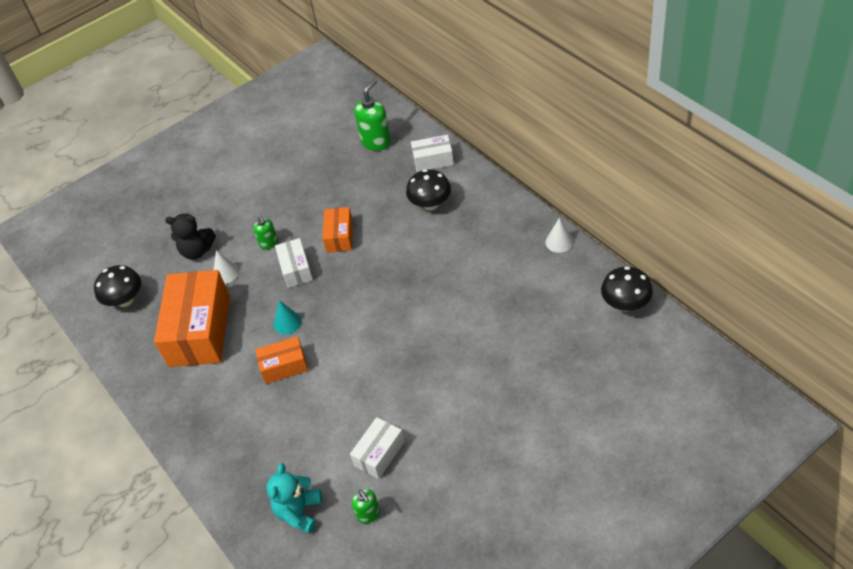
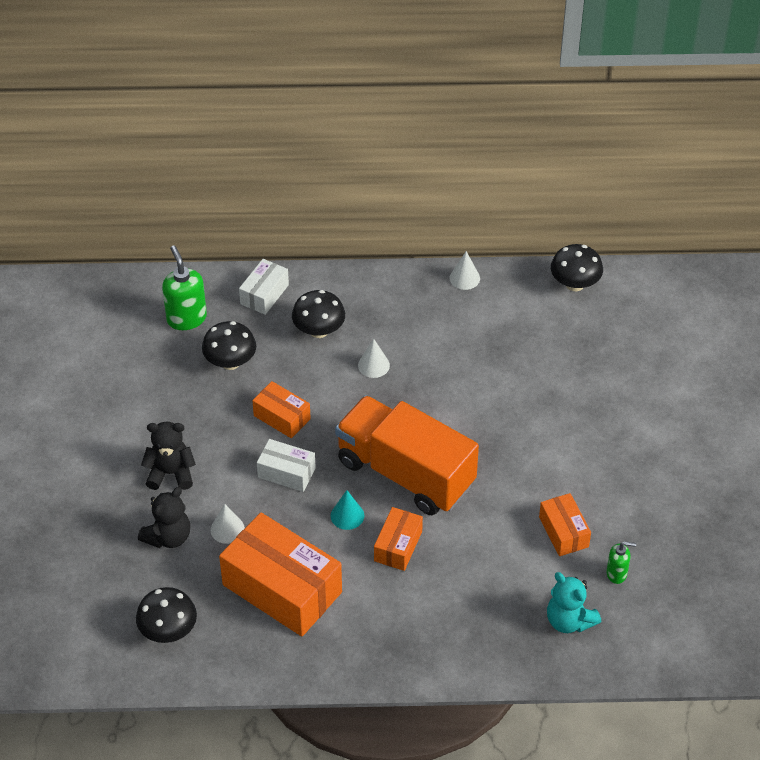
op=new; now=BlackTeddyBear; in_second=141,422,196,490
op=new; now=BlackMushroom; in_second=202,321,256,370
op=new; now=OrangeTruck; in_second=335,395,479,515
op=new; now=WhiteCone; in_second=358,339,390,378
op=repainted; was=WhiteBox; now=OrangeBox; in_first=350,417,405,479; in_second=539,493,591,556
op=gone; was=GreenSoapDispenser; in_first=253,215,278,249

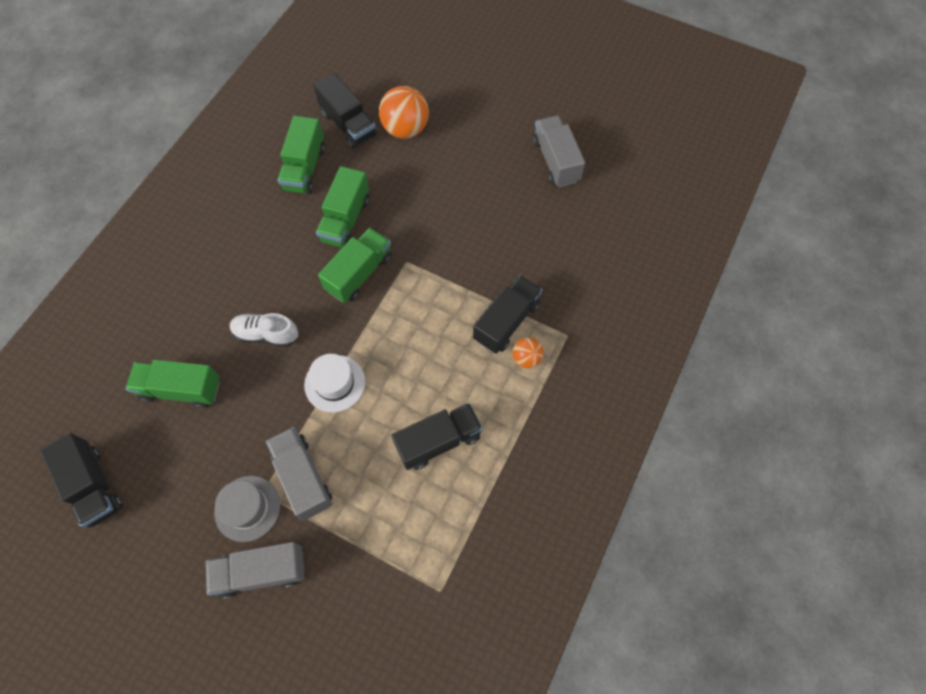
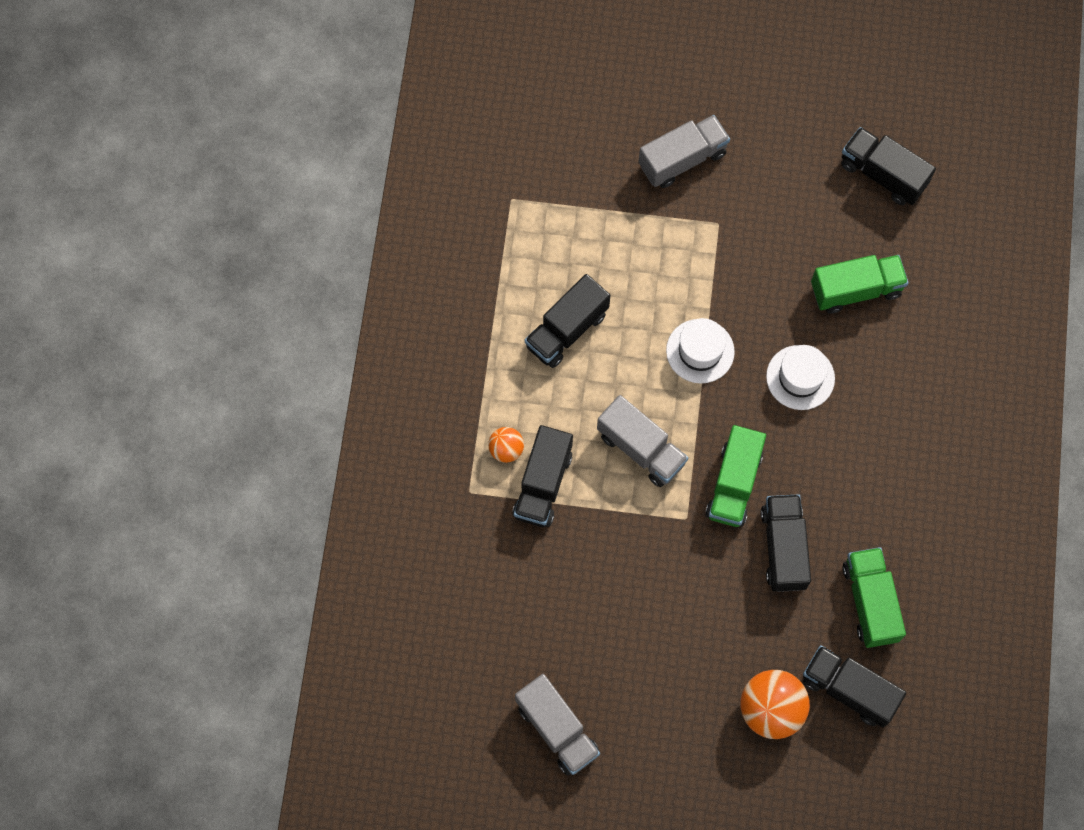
op=shifted; was=GreyTruck; in_first=266,427,332,521; in_second=597,395,688,487
op=repainted; was=GreenTruck; now=BlackTruck; in_first=316,166,369,247; in_second=761,494,811,592
op=swapped; was=WhiteShoe; now=WhiteHat; in_first=230,313,298,347; in_second=766,345,835,410
op=gone; was=GreyHat; in_first=214,476,280,542

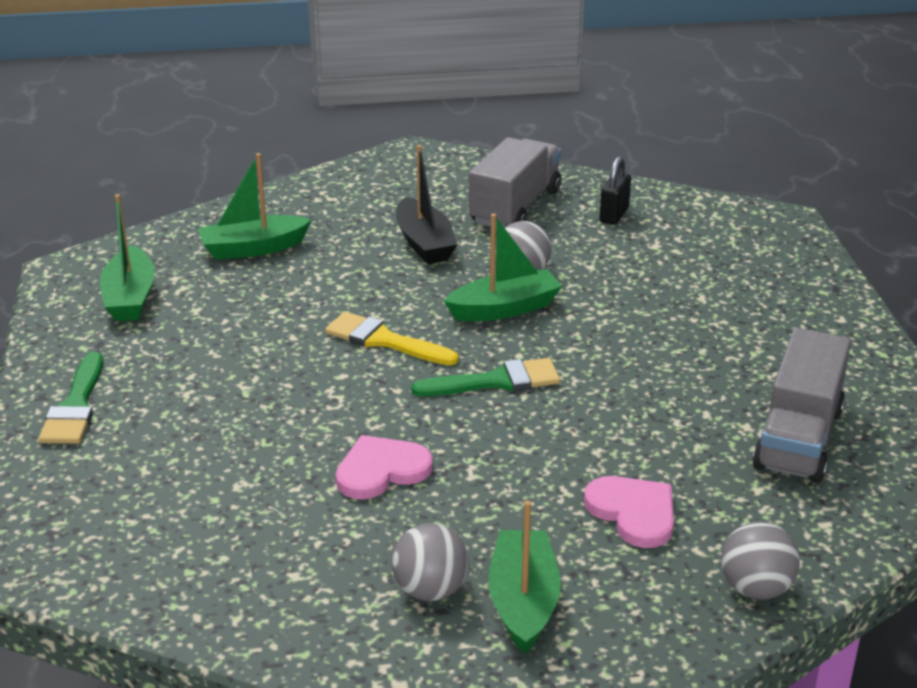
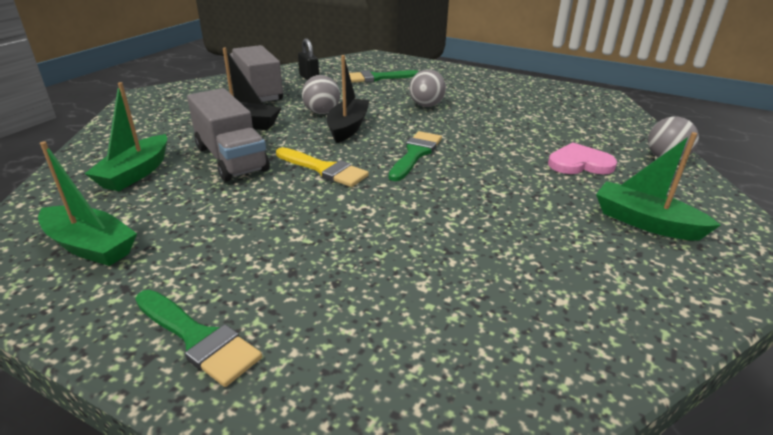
op=shifted; was=GreyTruck; in_first=752,328,851,483; in_second=187,88,270,182
op=rotated; was=YellowBrush; in_first=325,312,458,365; in_second=276,147,369,187; clockwise=-120
op=repainted; was=GreenBoat; now=BlackBoat; in_first=444,213,562,321; in_second=326,55,370,143
op=new; now=GreenBrush; in_second=349,70,419,83
op=shifted; was=GreyBall; in_first=392,523,469,601; in_second=409,69,446,107
op=gone; was=PinkHeart; in_first=336,435,433,499

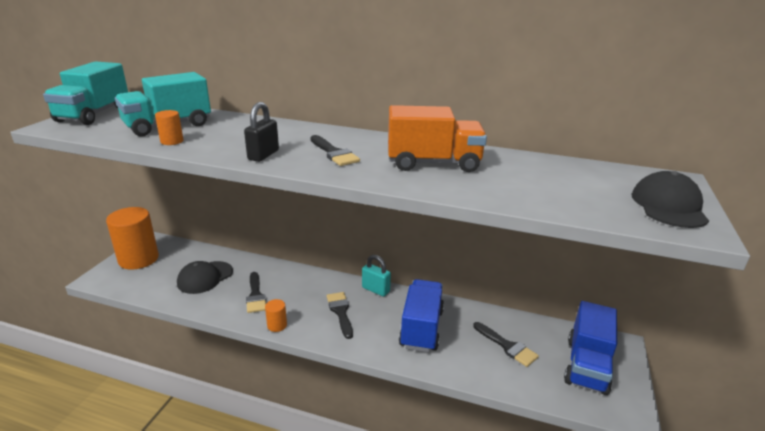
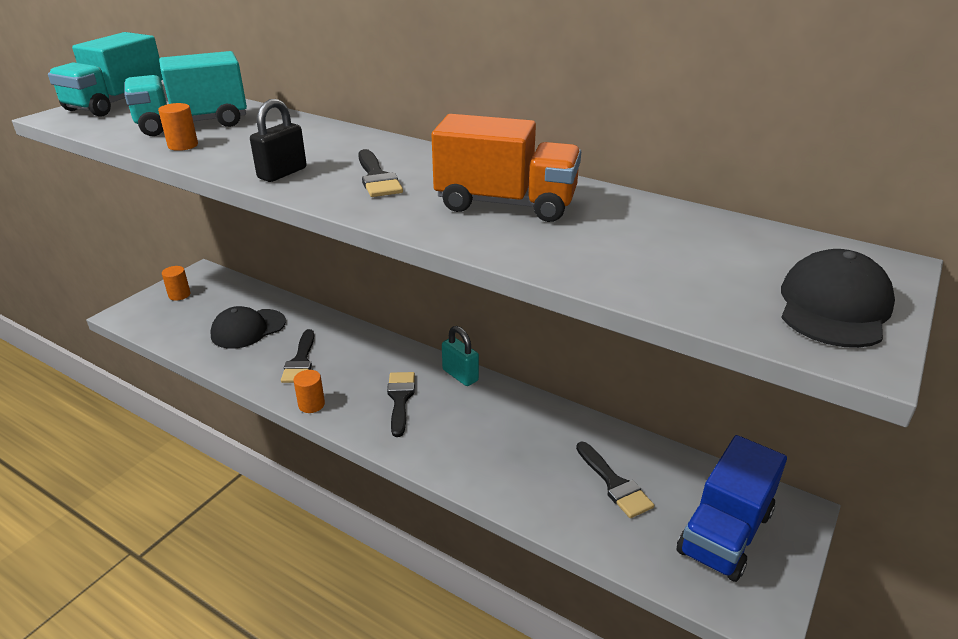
op=scaled; was=OrangeCylinder; in_first=106,207,159,269; in_second=162,266,191,301; ratio=0.44
op=gone; was=BlueTruck; in_first=399,279,444,352

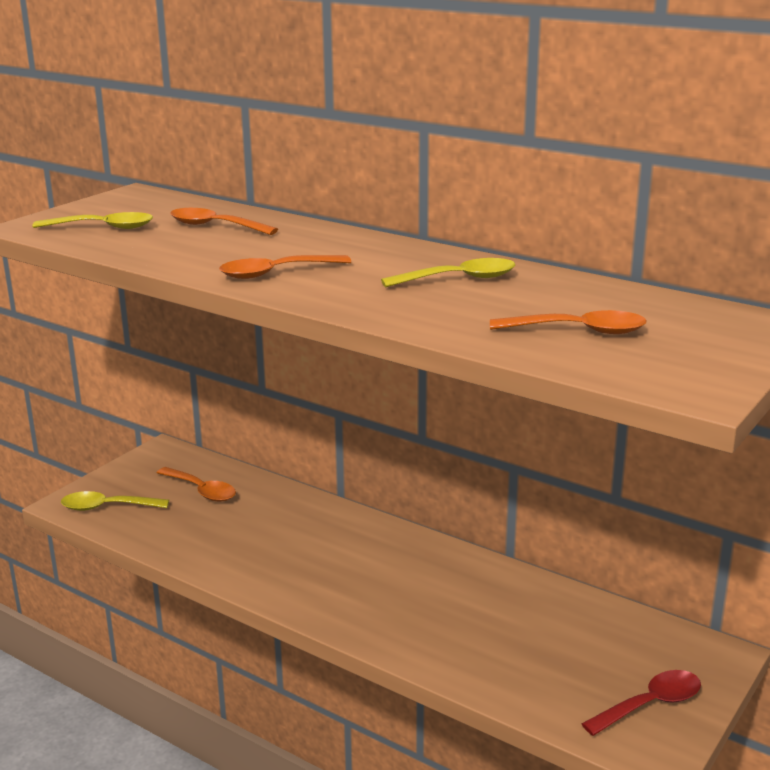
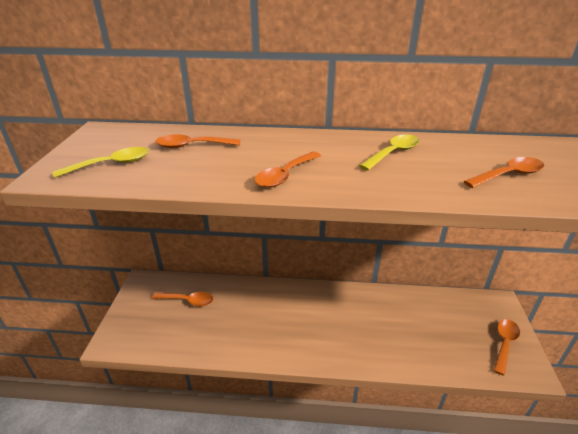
op=repainted; was=RedSpoon; now=OrangeSpoon; in_first=582,670,701,736; in_second=494,319,520,376
op=gone; was=YellowSpoon; in_first=61,491,169,511

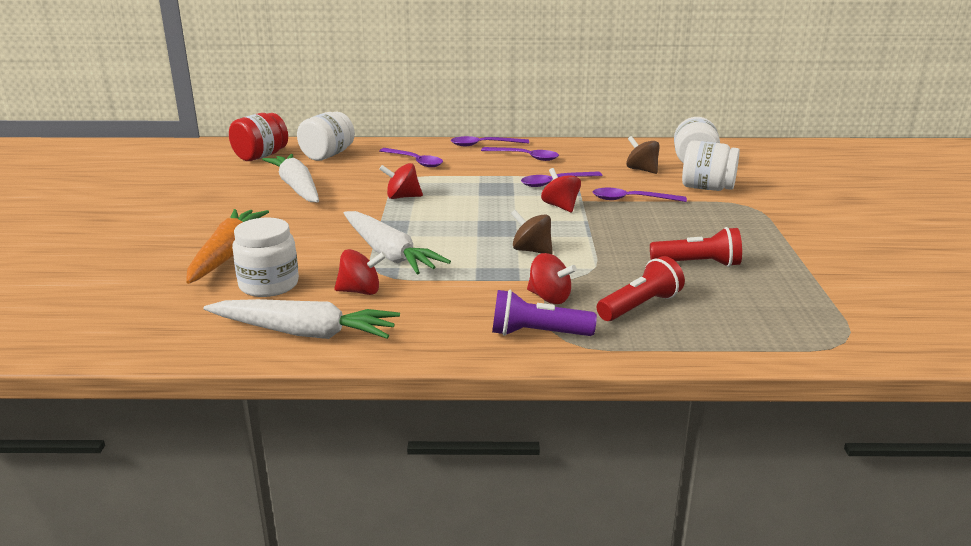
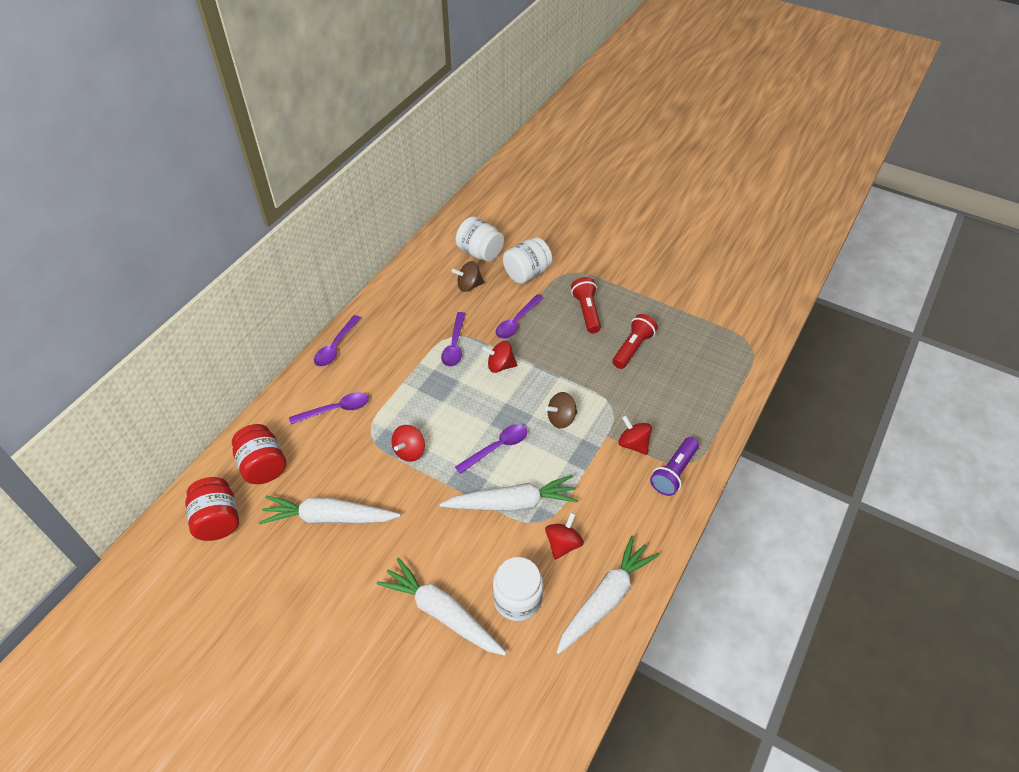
op=repainted; was=WhiteJar; now=RedJar; in_first=297,112,355,161; in_second=232,424,286,484
op=repainted; was=OrangeCarrot; now=WhiteCarrot; in_first=186,209,269,284; in_second=376,558,507,656
op=shifted; was=PurpleSpoon; in_first=481,147,559,161; in_second=455,424,527,474
op=shifted; was=RedFlashlight; in_first=597,256,685,321; in_second=571,277,601,334
op=rotated; was=RedSpinningTop; in_first=527,253,577,304; in_second=618,415,652,455; clockwise=-105

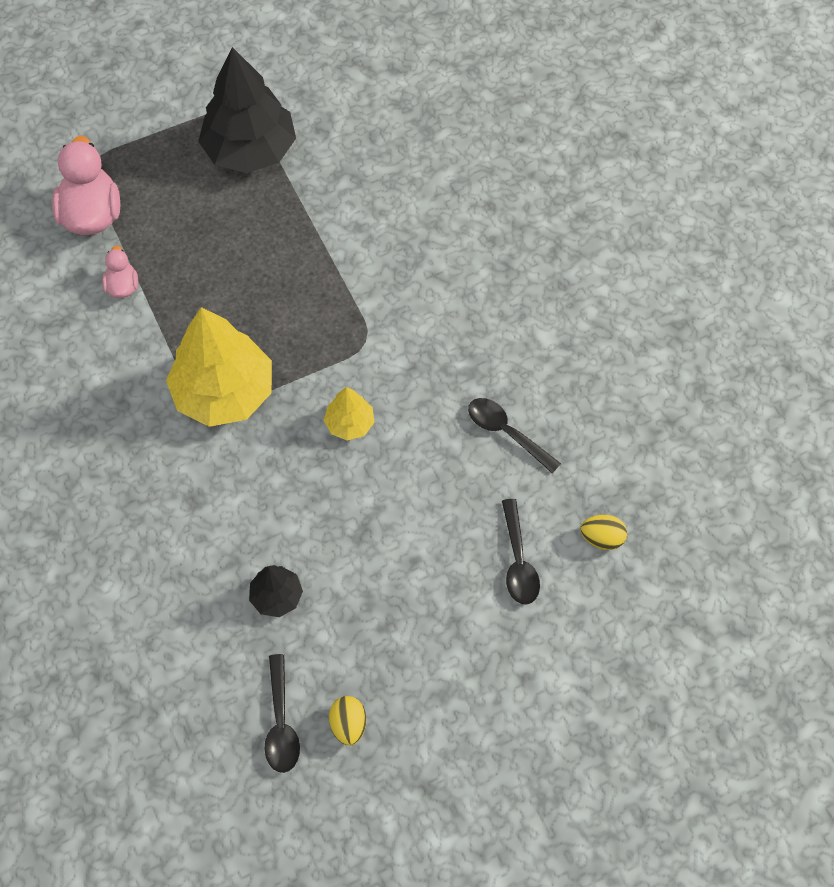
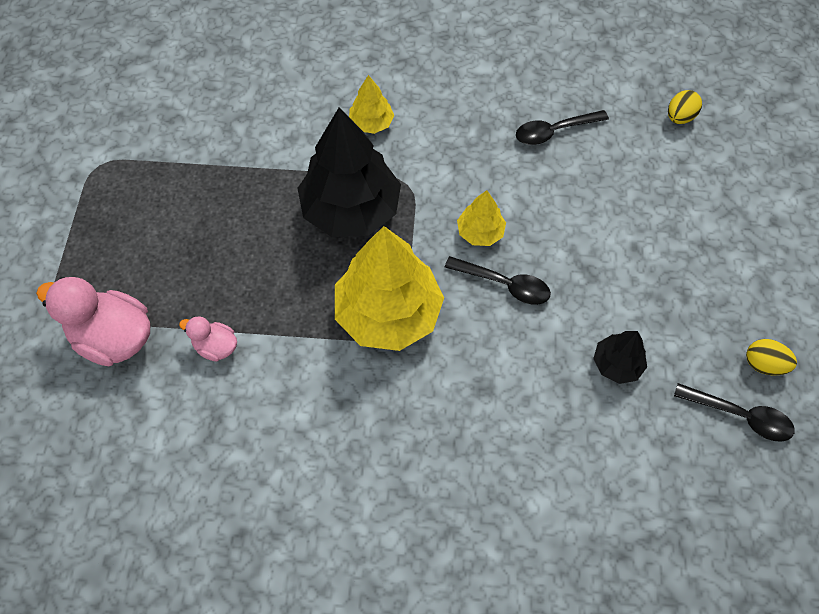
op=shifted; was=BlackTree; in_first=198,47,296,173; in_second=297,107,401,237
op=new; now=YellowTree; in_second=349,75,394,134
op=shifted; was=BlackSpoon; in_first=502,499,540,605; in_second=445,256,551,305

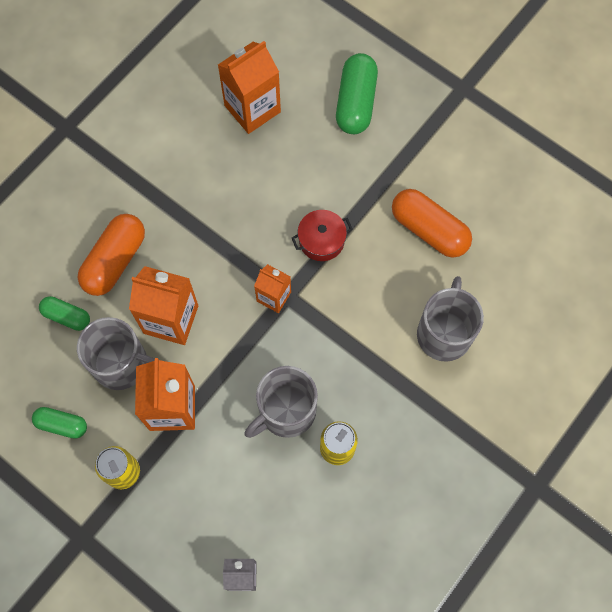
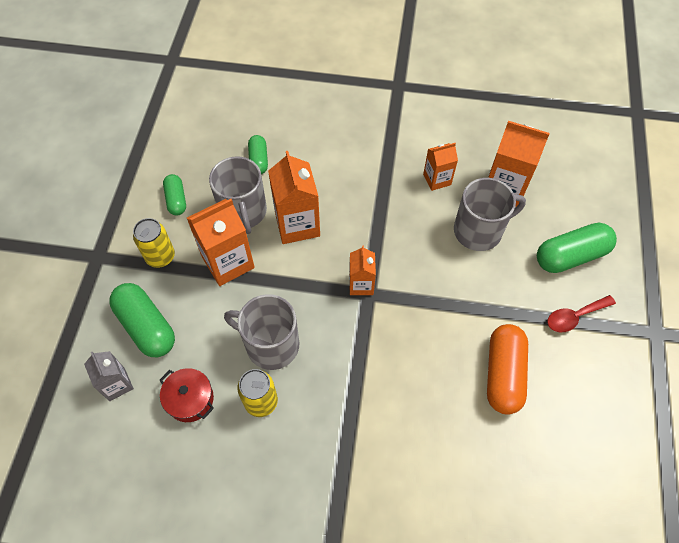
op=new; now=GreenCapsule; in_second=109,283,175,357
op=shifted; was=RedPot; in_first=292,210,353,261; in_second=160,368,214,422
op=new; now=OrangeCarton; in_second=423,143,458,191
op=shifted; was=GreyMug; in_first=417,276,484,362; in_second=454,178,526,251
op=new; now=RedSpoon; in_second=547,295,616,333
op=gone; was=OrangeCapsule; in_first=78,214,145,296

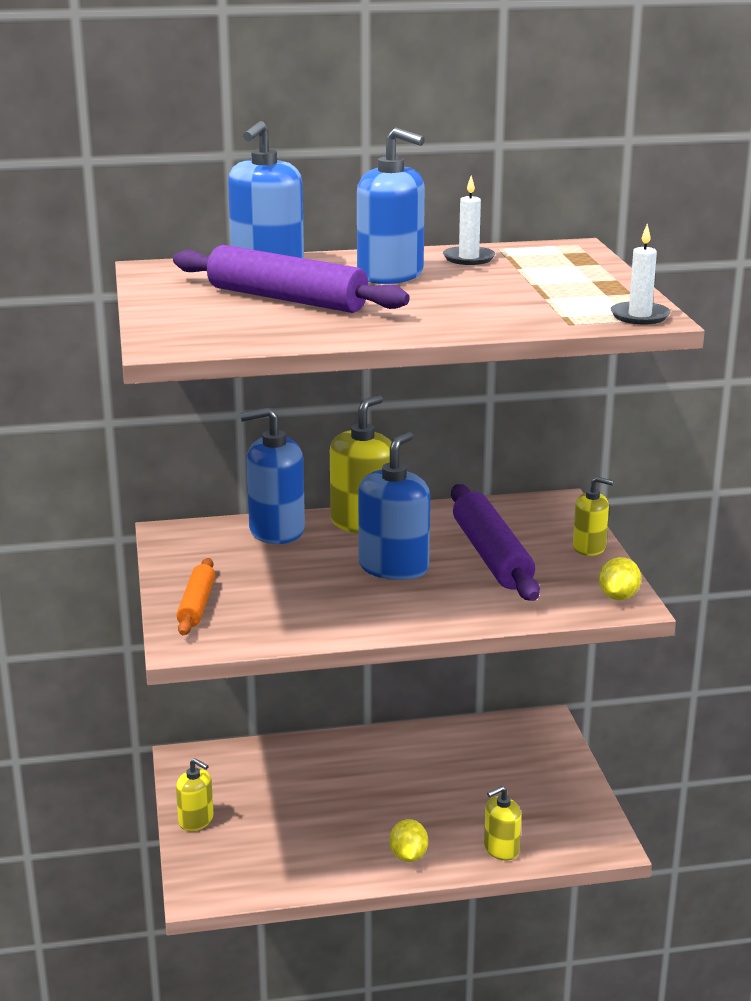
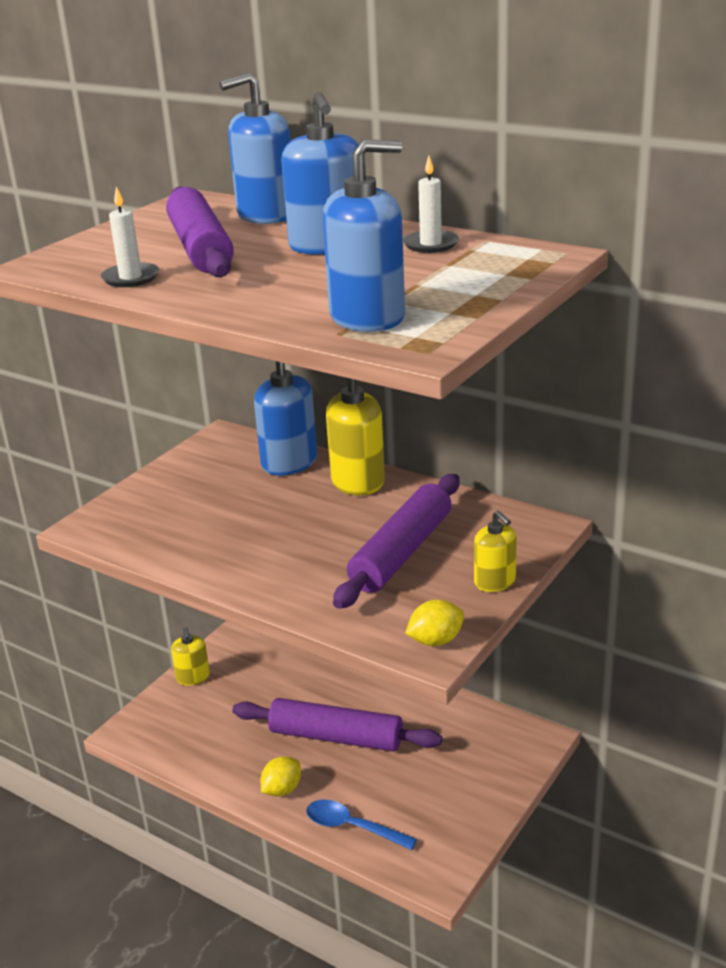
op=shifted; was=WhiteCandle; in_first=611,224,670,325; in_second=101,187,159,287
op=new; now=PurpleRollingPin; in_second=232,698,442,752
op=swapped; was=YellowSoapDispenser; now=BlueSpoon; in_first=484,786,521,861; in_second=306,800,417,850
op=shifted; was=BlueSoapDispenser; in_first=358,432,430,580; in_second=322,139,405,332
op=gone; was=OrangeRollingPin; in_first=177,558,215,635

